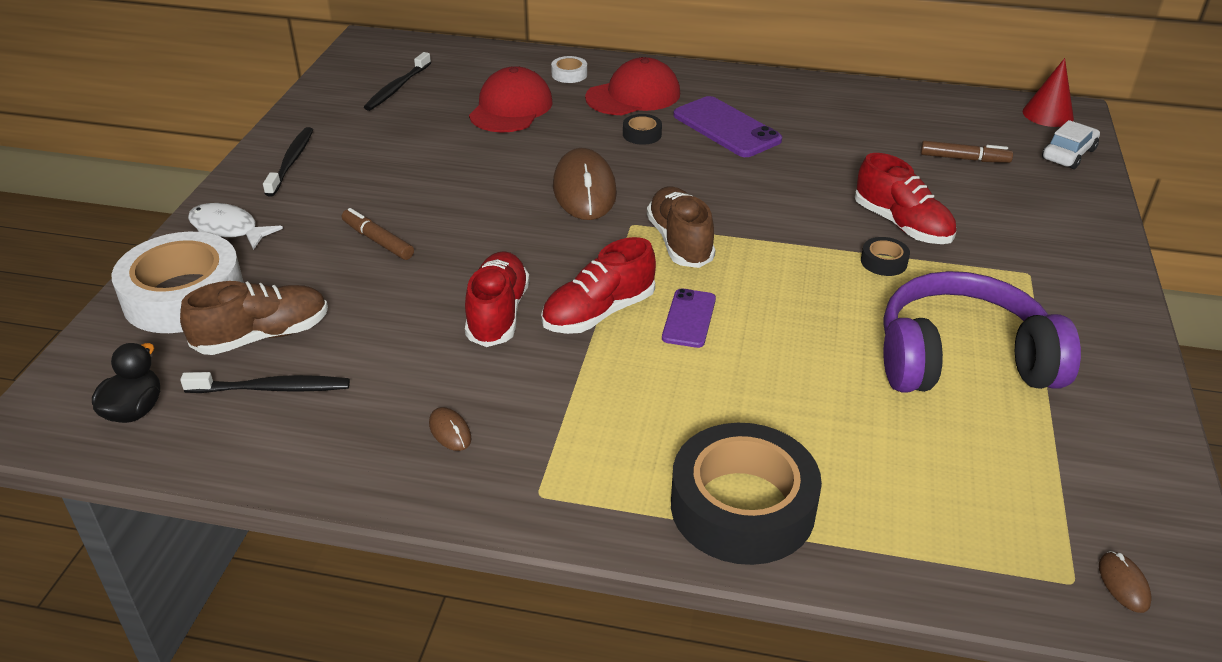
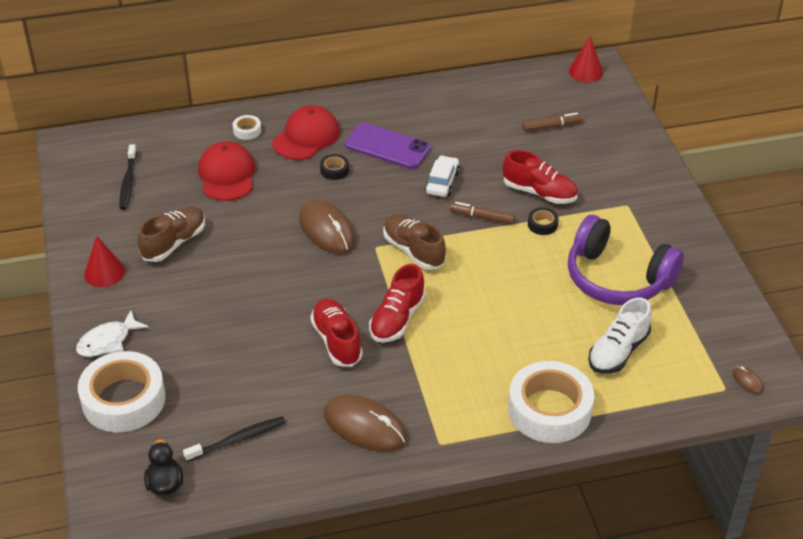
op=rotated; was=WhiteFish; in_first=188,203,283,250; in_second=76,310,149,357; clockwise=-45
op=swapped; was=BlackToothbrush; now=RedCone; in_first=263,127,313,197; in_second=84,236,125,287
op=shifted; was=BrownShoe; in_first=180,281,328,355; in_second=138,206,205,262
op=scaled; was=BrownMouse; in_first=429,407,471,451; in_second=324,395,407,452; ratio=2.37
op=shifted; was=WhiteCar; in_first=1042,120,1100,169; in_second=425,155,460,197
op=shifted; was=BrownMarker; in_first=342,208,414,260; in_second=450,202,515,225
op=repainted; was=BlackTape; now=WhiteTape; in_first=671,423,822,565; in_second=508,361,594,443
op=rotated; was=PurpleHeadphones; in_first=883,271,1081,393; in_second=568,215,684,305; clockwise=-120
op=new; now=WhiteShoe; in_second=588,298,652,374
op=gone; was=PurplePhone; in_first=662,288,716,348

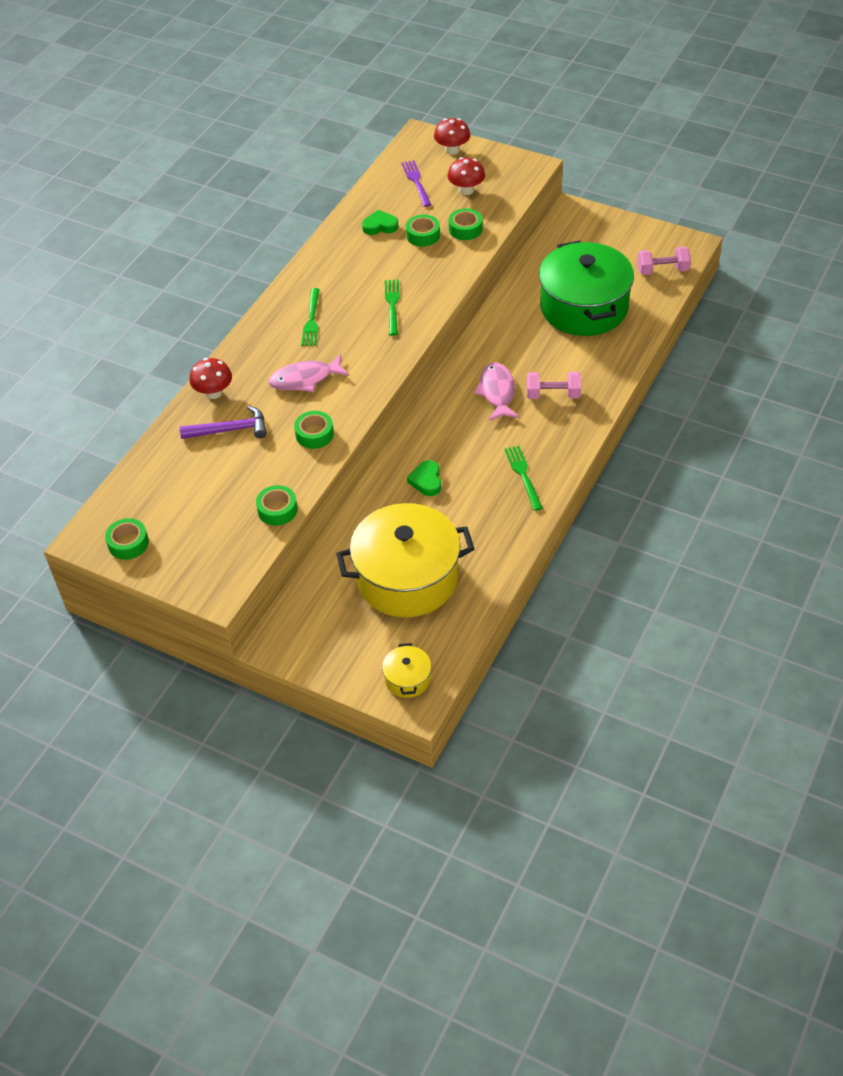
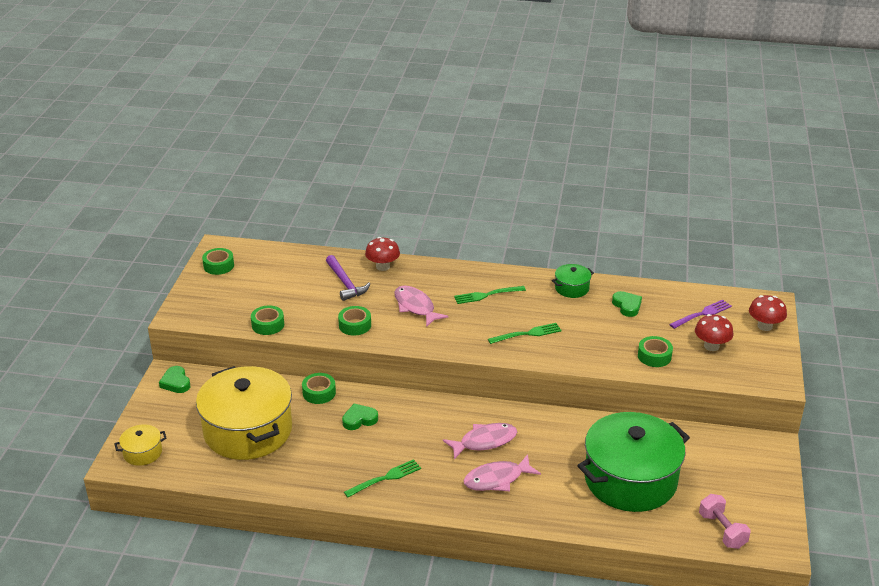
op=new; now=GreenHeart; in_second=159,366,190,393
op=shifted; was=GreenTape; in_first=406,214,440,247; in_second=302,373,336,404
op=swapped; was=PinkDumbbell; now=PinkFish; in_first=527,372,581,399; in_second=463,454,541,491
op=new; now=GreenPot; in_second=552,264,594,298

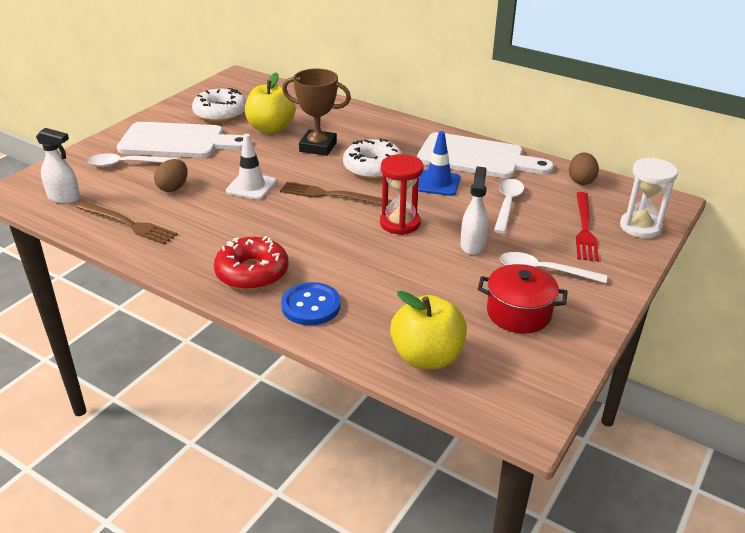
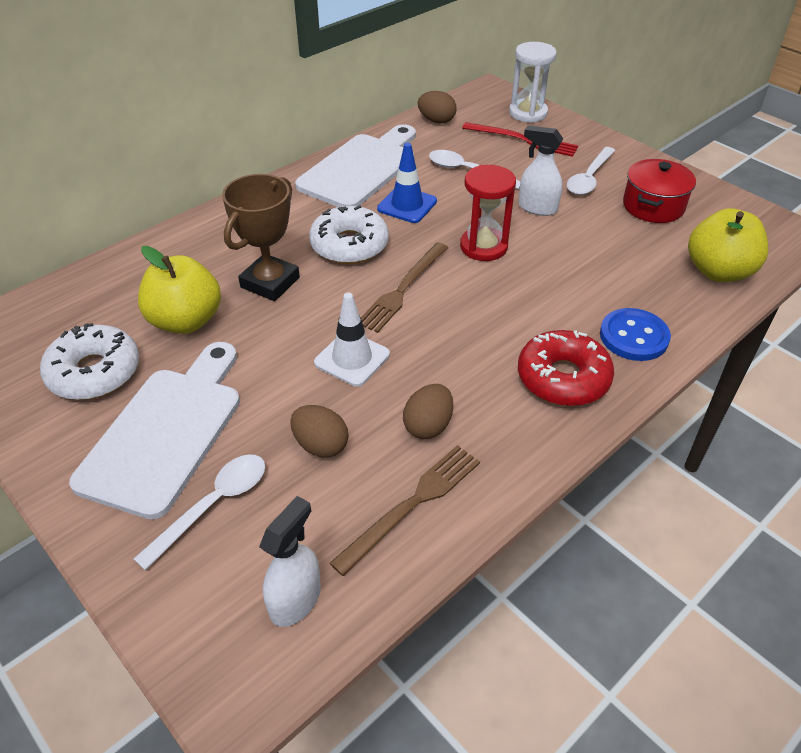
op=rotated; was=WhiteSpoon; in_first=88,153,178,167; in_second=134,454,265,570; clockwise=-150
op=new; now=BrownEgg; in_second=403,384,453,439

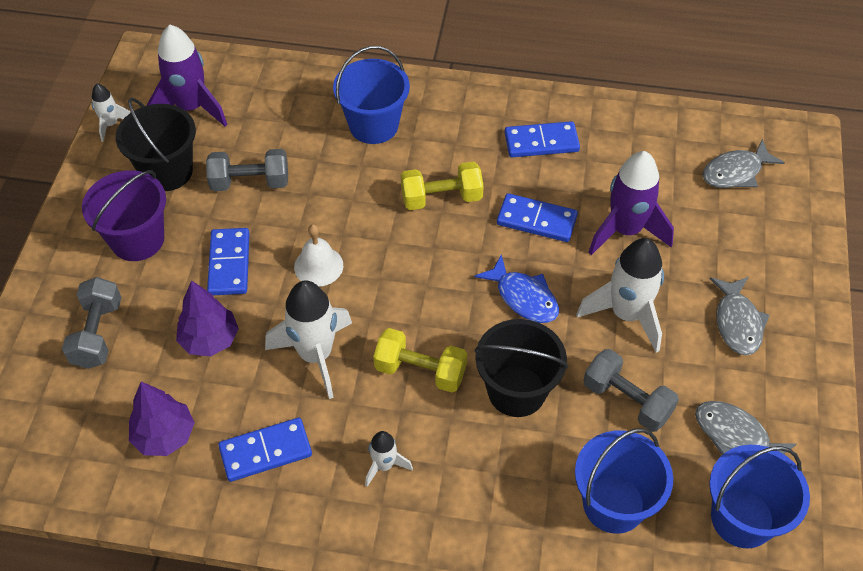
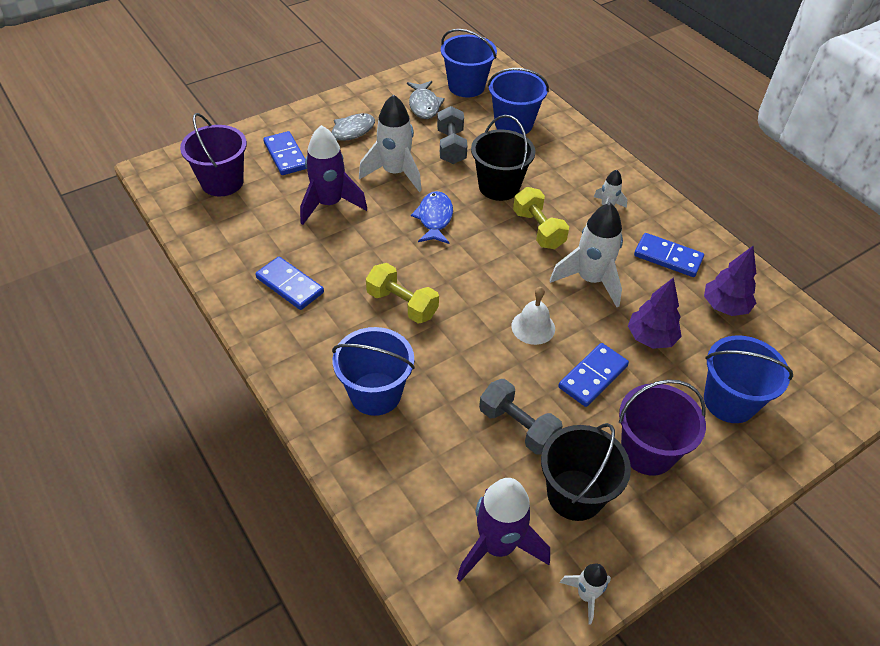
op=swapped; was=GreyFish; now=PurpleBucket; in_first=703,139,785,188; in_second=180,113,247,196
op=shifted; was=BlueDomino; in_first=497,193,578,242; in_second=263,131,306,175
op=swapped; was=GreyDumbbell; now=BlueBucket; in_first=62,277,121,369; in_second=704,335,793,423

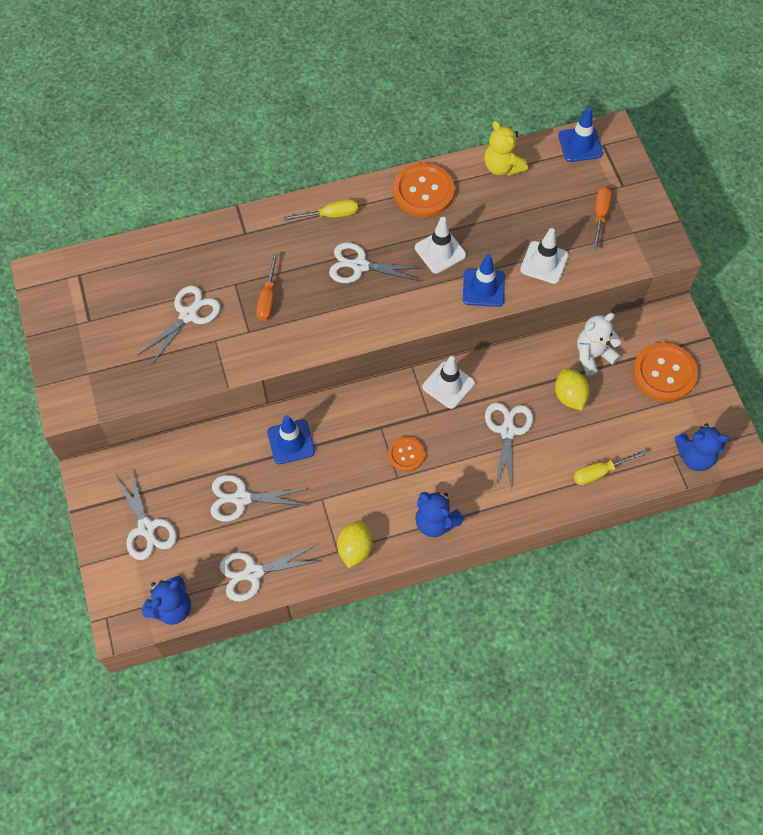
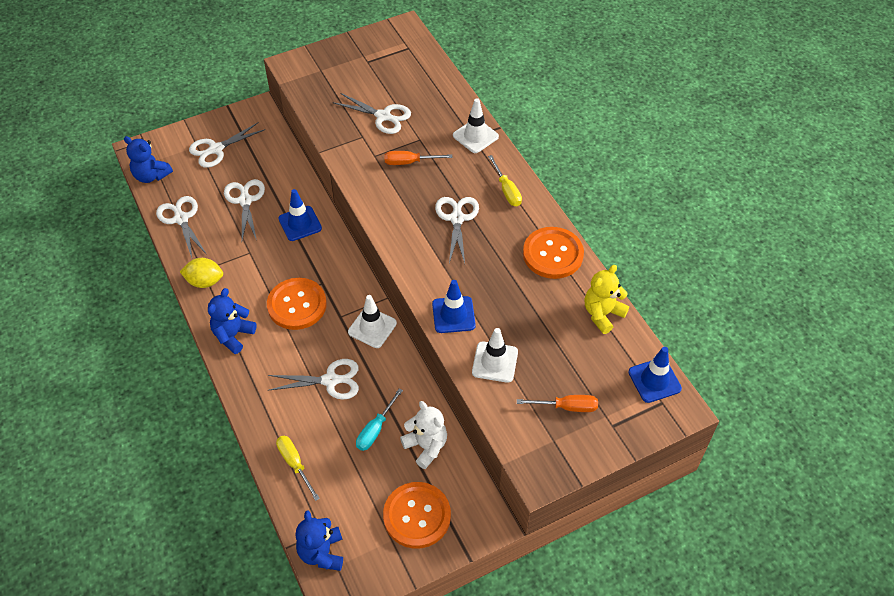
op=scaled; was=OrangeButton; in_first=388,436,425,472; in_second=267,278,327,330; ratio=1.77
op=swapped; was=YellowLemon; now=TurquoiseScrewdriver; in_first=555,369,590,411; in_second=356,388,403,451
op=shifted; was=WhiteTrafficCone; in_first=415,217,466,274; in_second=453,98,499,153

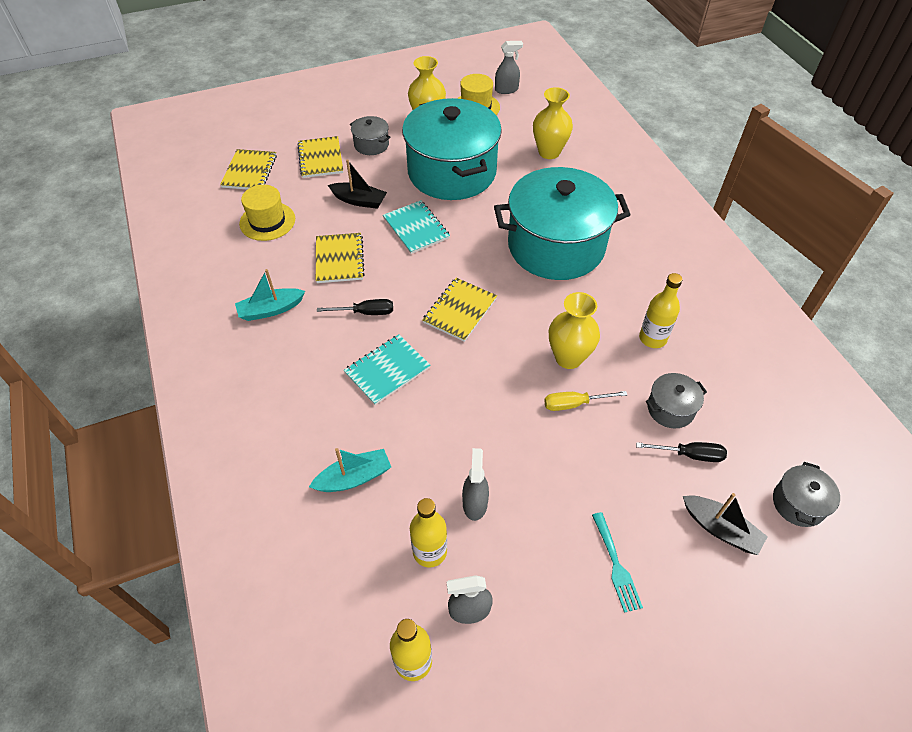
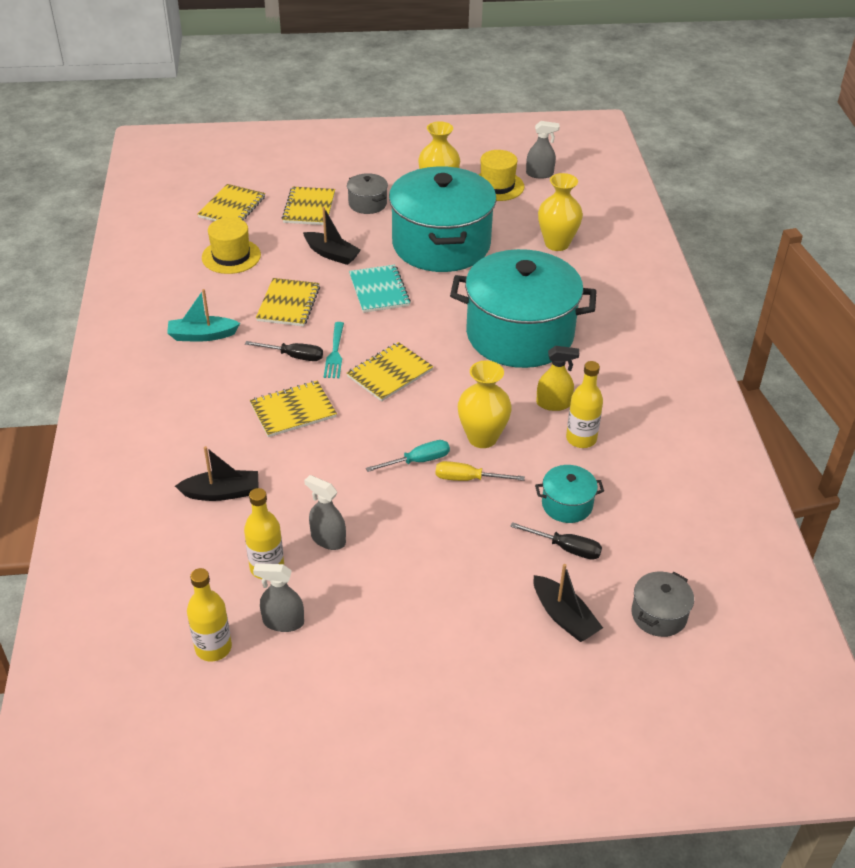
op=repainted; was=TurquoiseBoat; now=BlackBoat; in_first=309,448,391,492; in_second=175,446,259,501
op=repainted; was=TurquoiseNotebook; now=YellowNotebook; in_first=344,334,430,405; in_second=250,381,337,437
op=rotated; was=GreySprayBottle; in_first=462,448,489,521; in_second=304,475,346,550; clockwise=-75
op=shifted; was=TurquoiseFork; in_first=592,512,643,613; in_second=324,322,344,378
op=new; now=TurquoiseScrewdriver; in_second=366,440,450,472
op=repainted; was=GreyPot; now=TurquoisePot; in_first=646,373,707,428; in_second=535,465,604,523
op=new; now=YellowSprayBottle; in_second=536,346,579,411

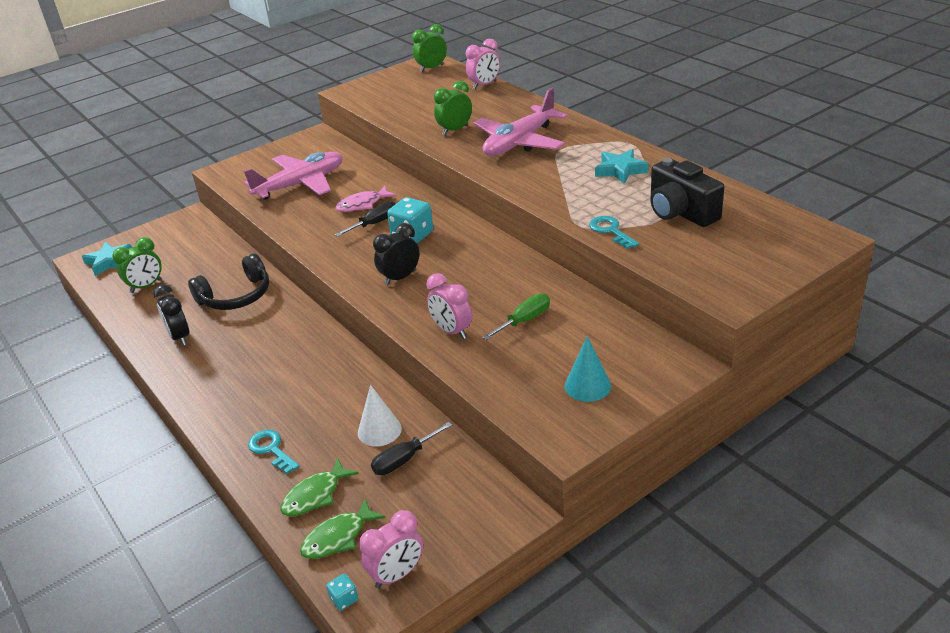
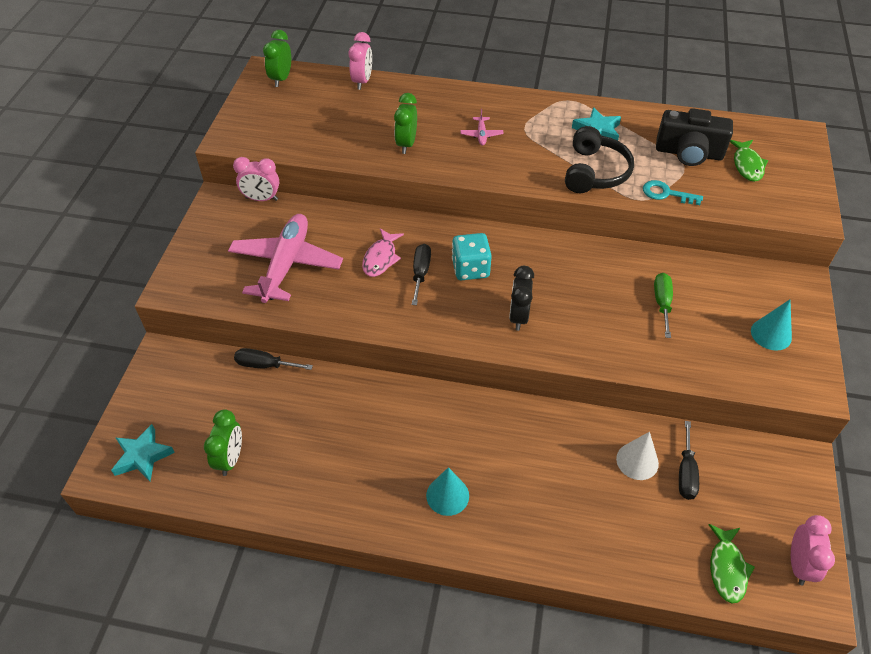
op=shifted; was=PinkClock; in_first=426,273,472,339; in_second=233,157,279,201
op=new; now=BlackScrewdriver; in_second=234,348,313,370
op=new; now=TurquoiseCone; in_second=426,467,469,516
op=scaled; was=PinkPlane; in_first=474,88,568,156; in_second=460,109,504,146; ratio=0.4
op=shifted; was=BlackHeadphones; in_first=188,254,269,310; in_second=565,126,634,193
op=shifted; was=GreenFish; in_first=280,458,359,516; in_second=730,140,768,182
op=gone; was=BlackClock; in_first=153,284,189,346
op=gone; was=TurquoiseKey; in_first=248,430,300,474
op=gone; was=TurquoiseDice; in_first=326,574,358,611

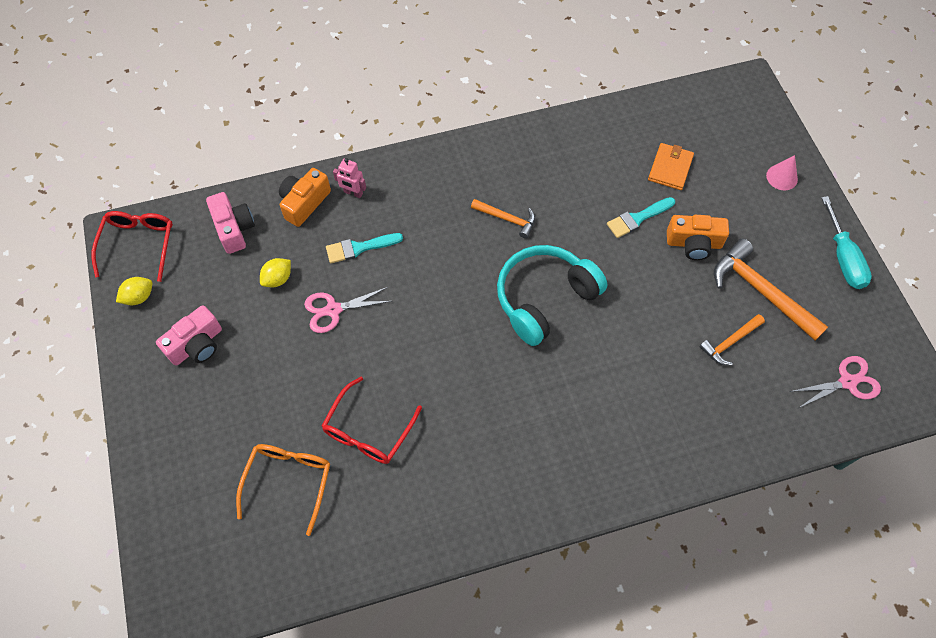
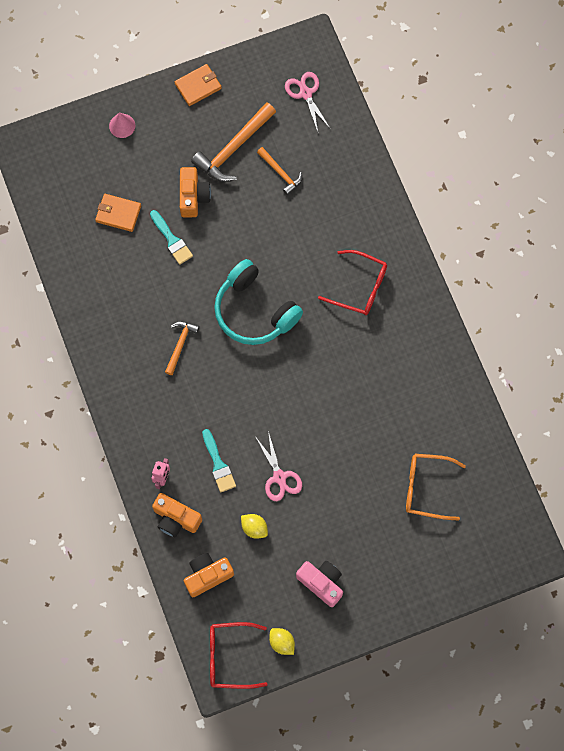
op=swapped; was=TurquoiseScrewdriver; now=OrangeWallet; in_first=822,196,872,289; in_second=175,64,222,106
op=repainted; was=PinkCamera; now=OrangeCamera; in_first=206,192,255,254; in_second=184,553,234,597
op=shifted; was=RedGlasses; in_first=322,377,422,464; in_second=318,250,387,315

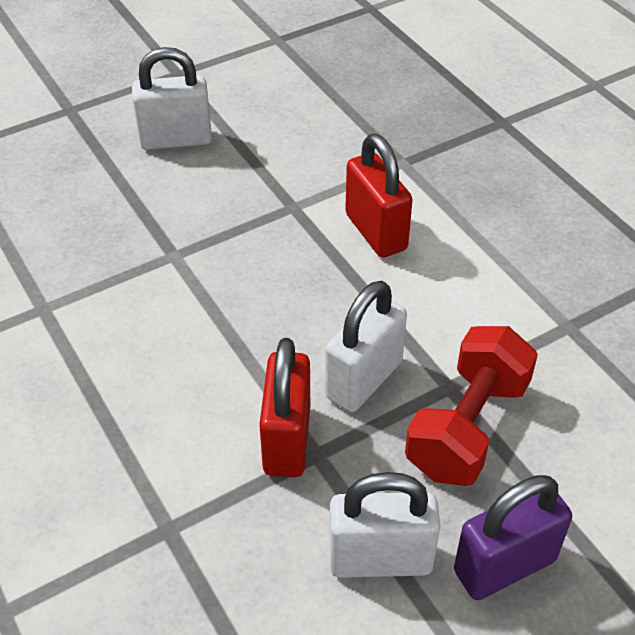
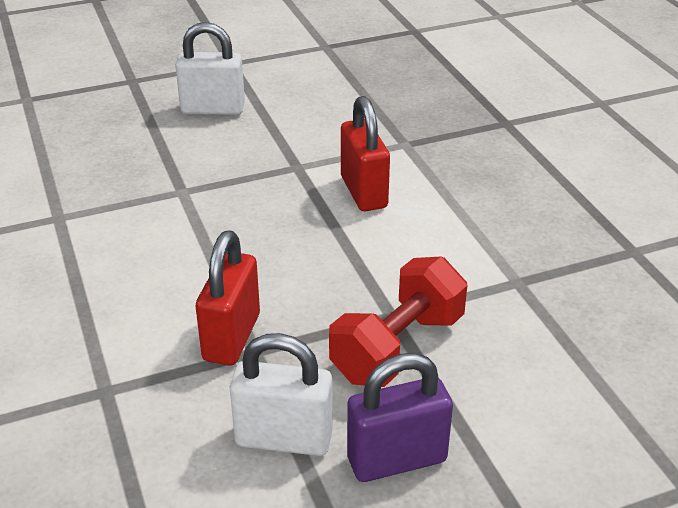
op=gone; was=WhitePadlock; in_first=325,281,407,412

